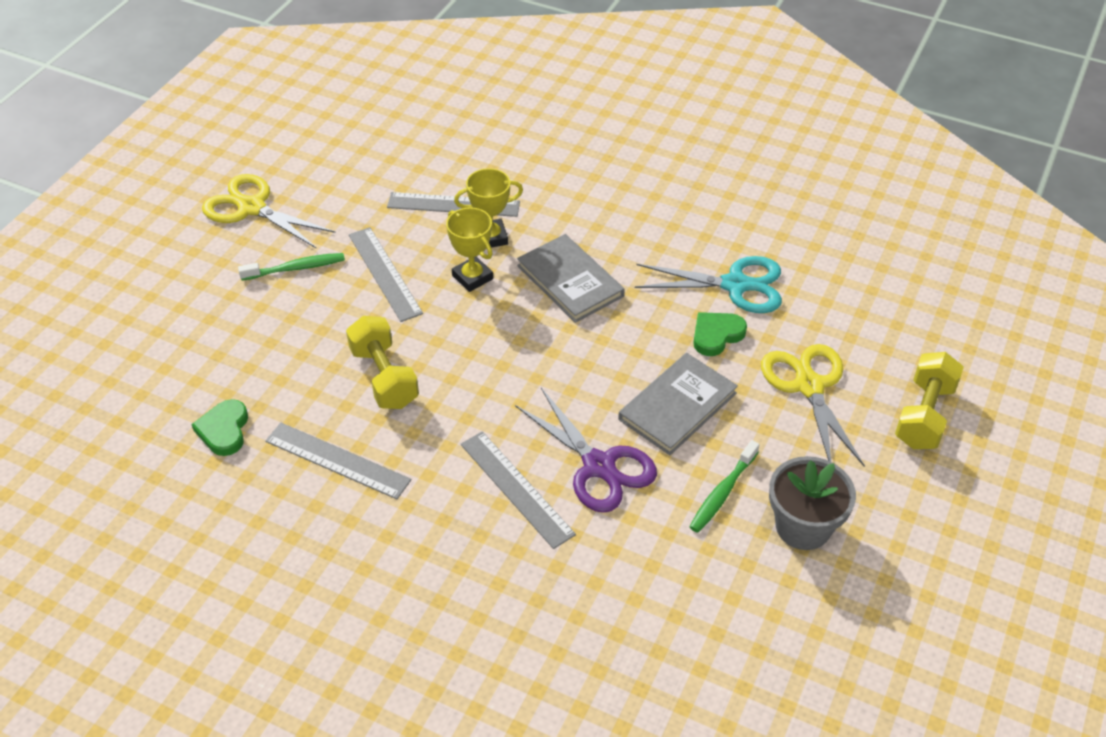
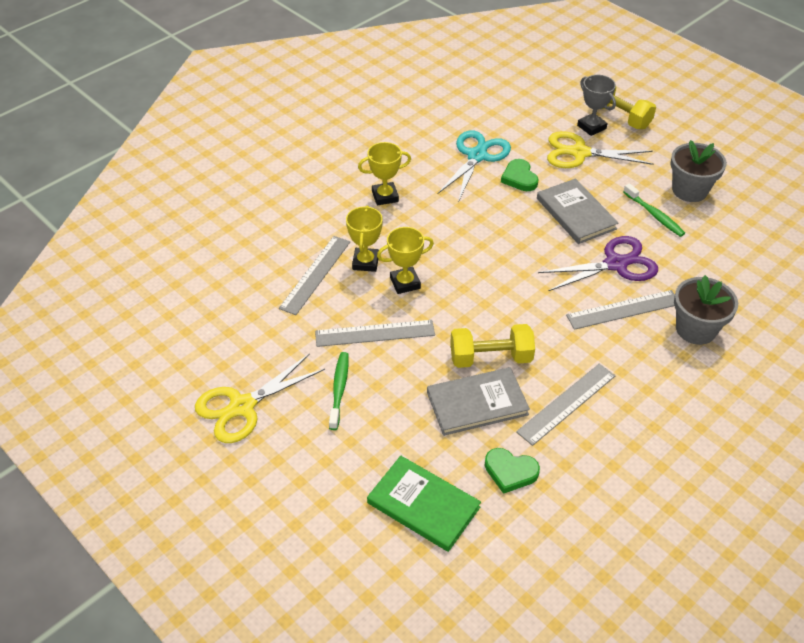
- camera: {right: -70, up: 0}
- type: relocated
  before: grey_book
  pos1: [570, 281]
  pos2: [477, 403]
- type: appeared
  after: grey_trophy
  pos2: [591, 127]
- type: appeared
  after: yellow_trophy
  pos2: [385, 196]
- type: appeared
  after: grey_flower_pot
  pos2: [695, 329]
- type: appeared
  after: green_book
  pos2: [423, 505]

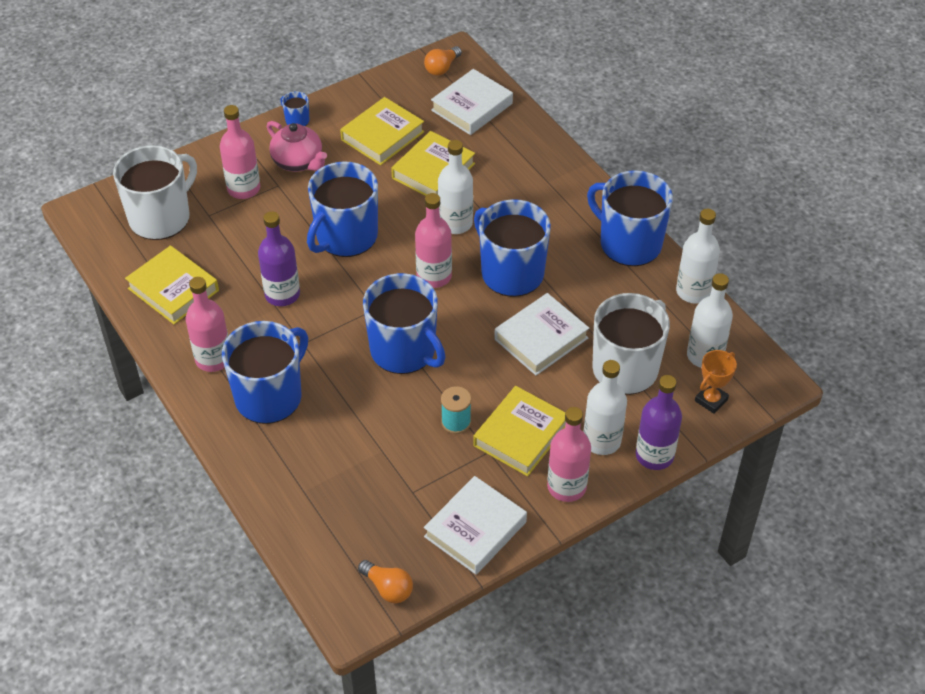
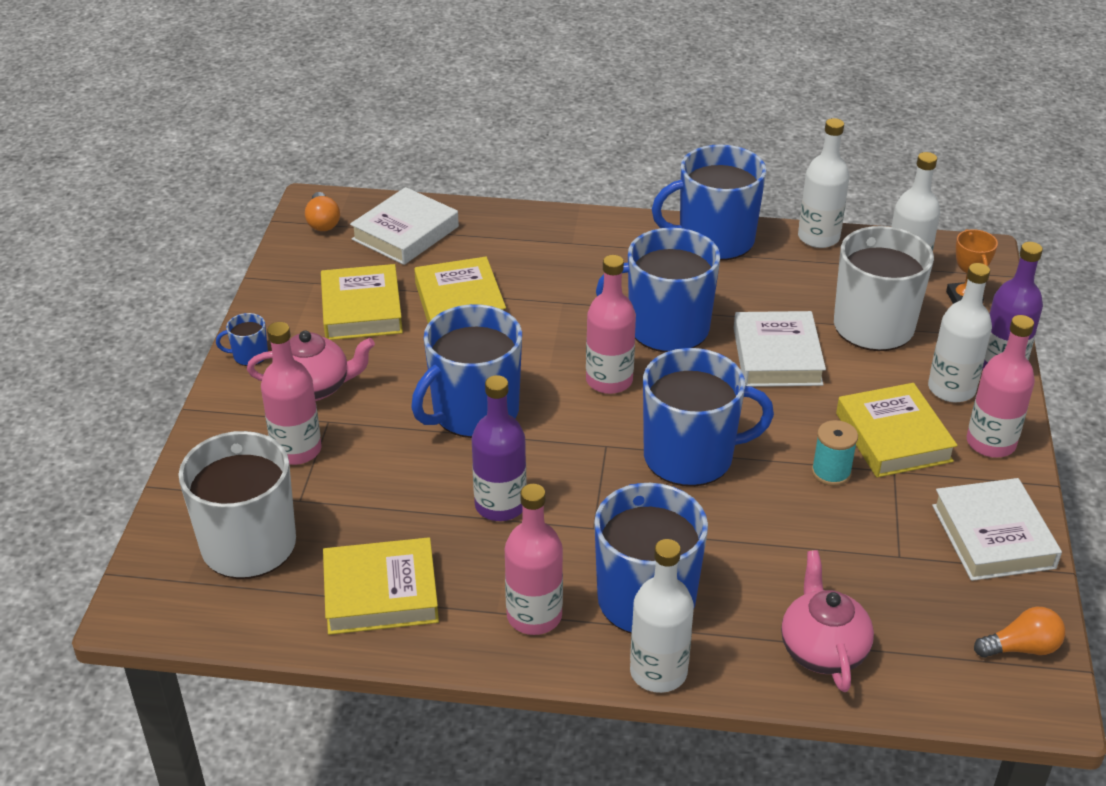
- camera: {right: -50, up: -10}
- type: spun
  before: white_book
  pos1: [472, 107]
  pos2: [405, 233]
  turn: 45
- type: relocated
  before: white_bottle
  pos1: [455, 223]
  pos2: [658, 672]
- type: spun
  before: blue_mug
  pos1: [345, 237]
  pos2: [474, 412]
  turn: 60
- type: appeared
  after: pink_teapot
  pos2: [822, 649]

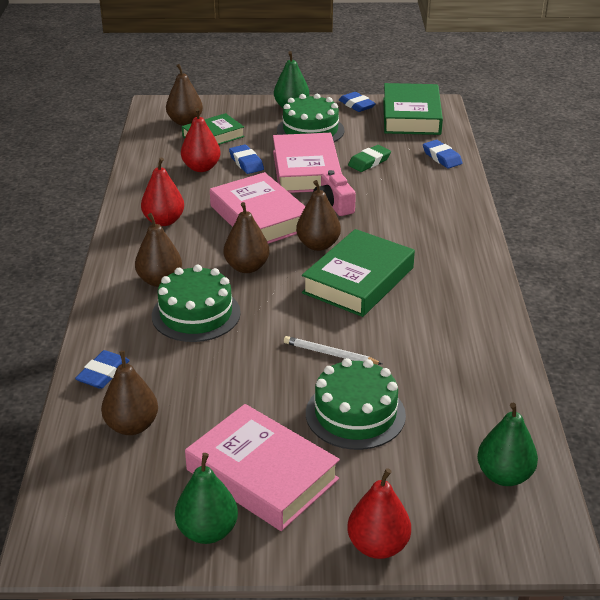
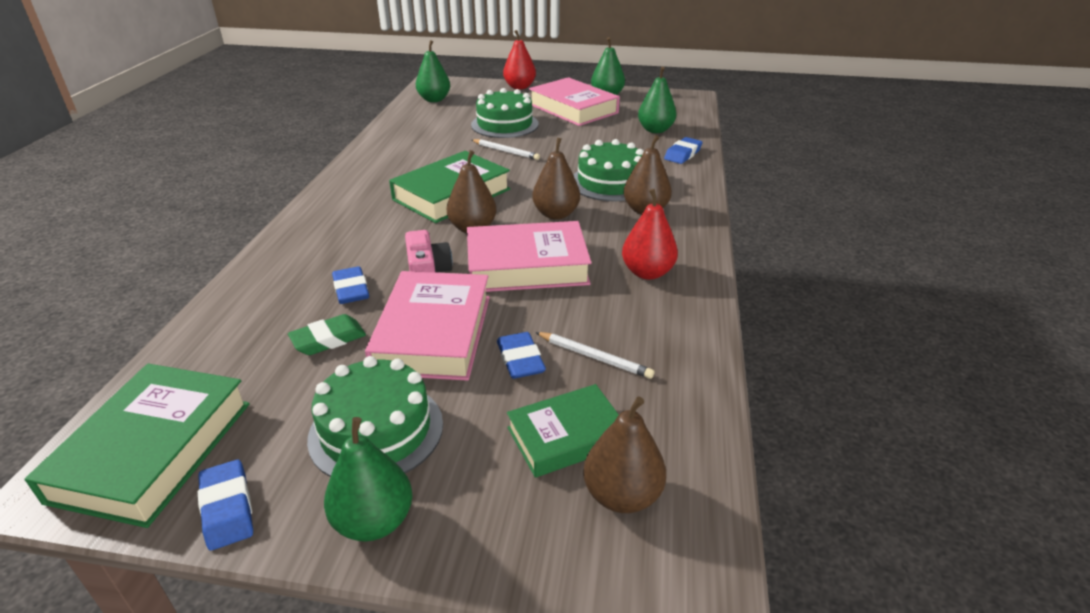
- camera: {right: -170, up: 0}
- type: exchanged
  before: red_pear
  after: white_pencil
  pos1: [201, 168]
  pos2: [594, 357]
- type: relocated
  before: blue_eraser
  pos1: [441, 157]
  pos2: [351, 290]
- type: spun
  before: pink_book
  pos1: [259, 217]
  pos2: [527, 266]
  turn: -75
- type: colour
  before: brown_pear
  after: green_pear
  pos1: [132, 426]
  pos2: [655, 130]

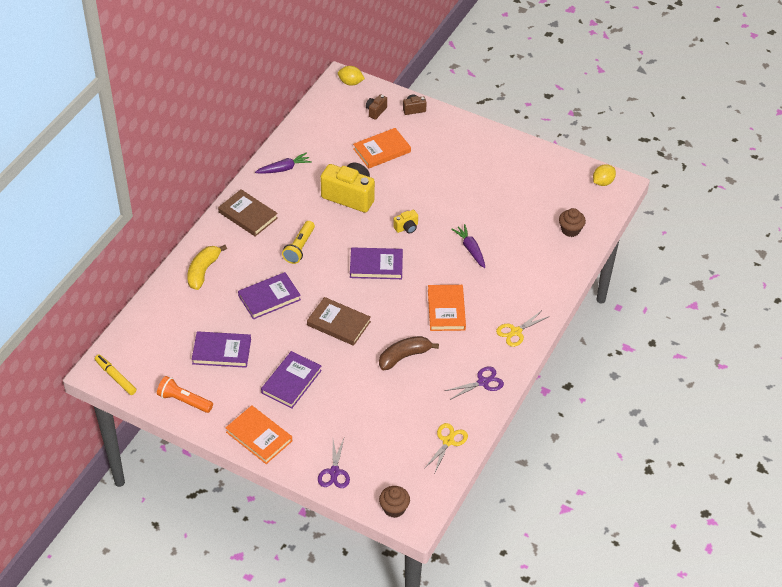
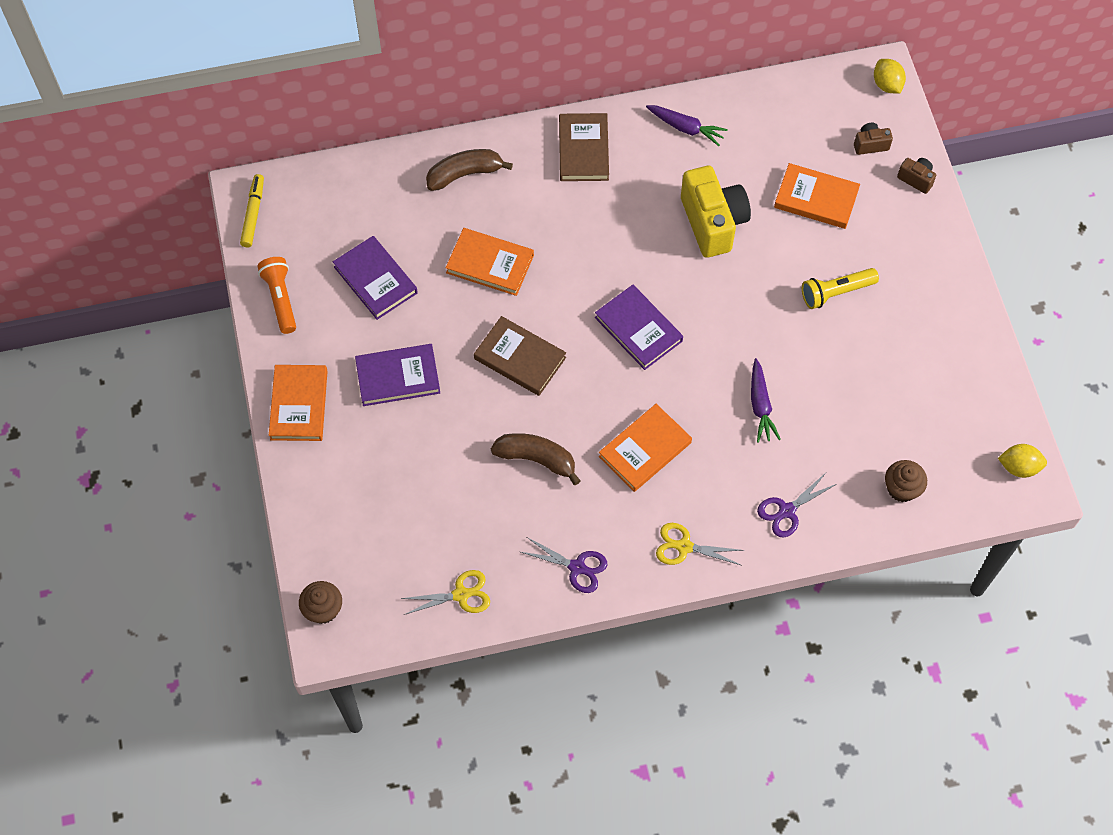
- camera: {right: 50, up: 15}
- type: missing
  before: yellow_camera
  pos1: [406, 228]
- type: relocated
  before: yellow_flashlight
  pos1: [299, 248]
  pos2: [835, 292]
- type: spun
  before: purple_carrot
  pos1: [470, 249]
  pos2: [760, 405]
  turn: 150
- type: colour
  before: yellow_banana
  after: brown_banana
  pos1: [203, 271]
  pos2: [465, 174]
- type: colour
  before: purple_book
  after: orange_book
  pos1: [269, 298]
  pos2: [490, 264]
- type: spun
  before: brown_book
  pos1: [338, 323]
  pos2: [520, 358]
  turn: -45
- type: relocated
  before: purple_scissors
  pos1: [334, 472]
  pos2: [787, 511]

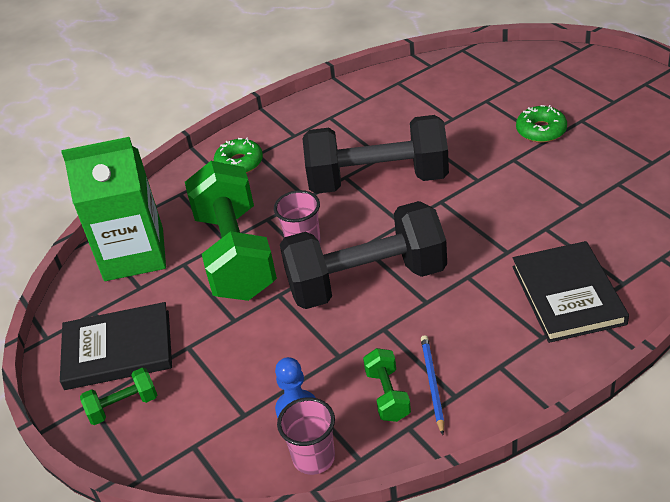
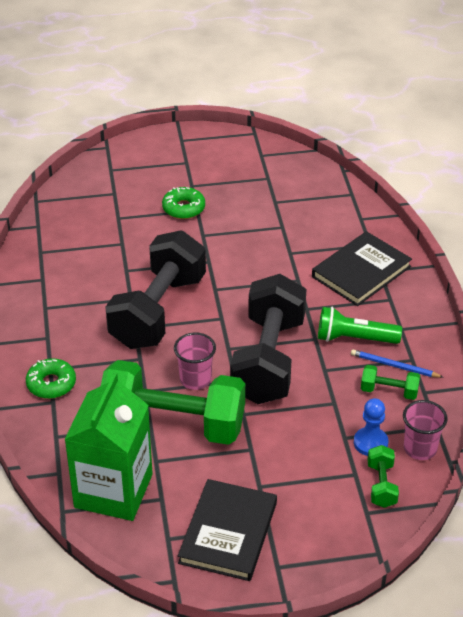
- camera: {right: -70, up: 0}
- type: spun
  before: black_book
  pos1: [567, 295]
  pos2: [361, 272]
  turn: -60
- type: relocated
  before: green_dumbbell
  pos1: [123, 406]
  pos2: [381, 485]
- type: appeared
  after: green_flashlight
  pos2: [354, 338]

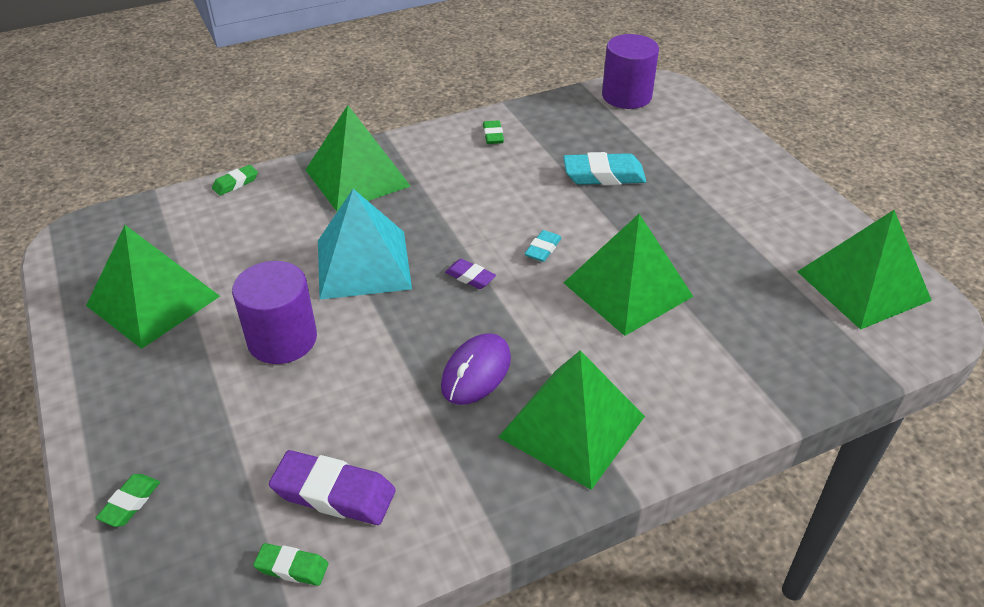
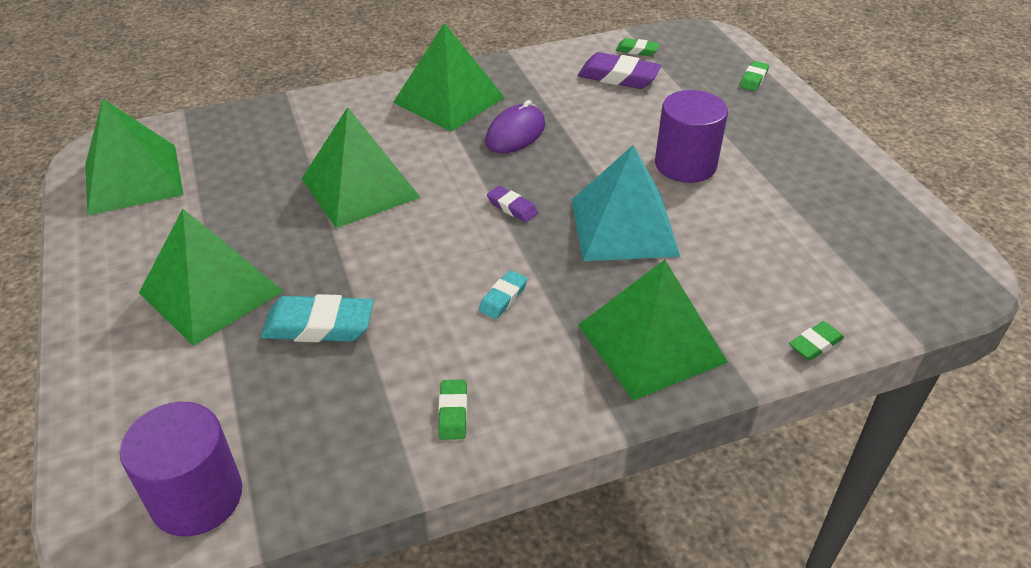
- camera: {right: -175, up: 0}
- type: relocated
  before: green_pyramid
  pos1: [153, 300]
  pos2: [211, 292]
- type: relocated
  before: turquoise_eraser
  pos1: [543, 249]
  pos2: [503, 298]

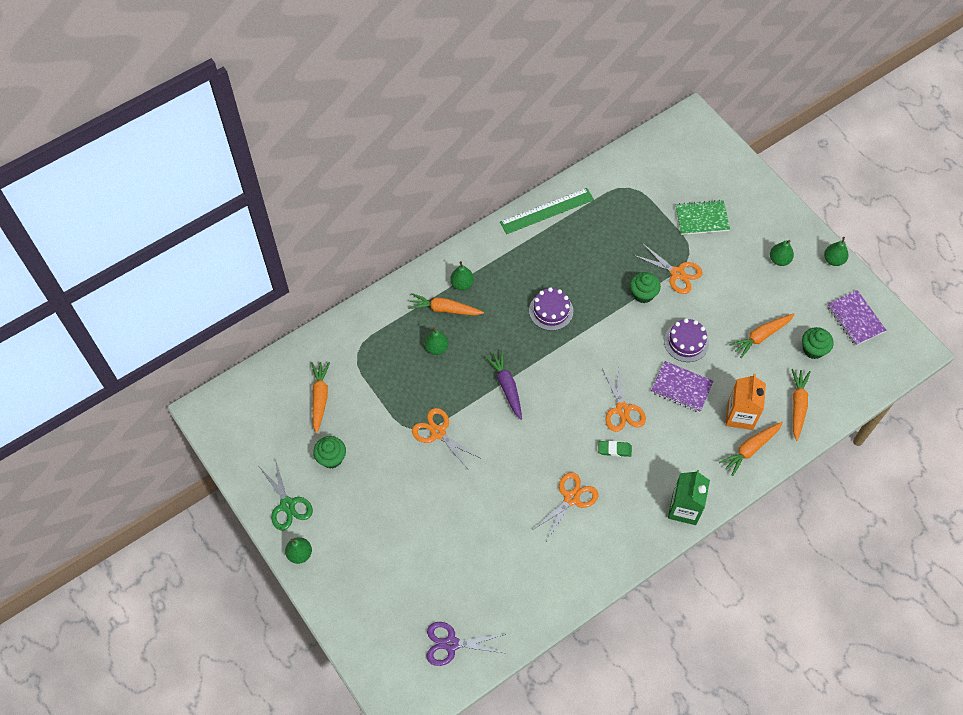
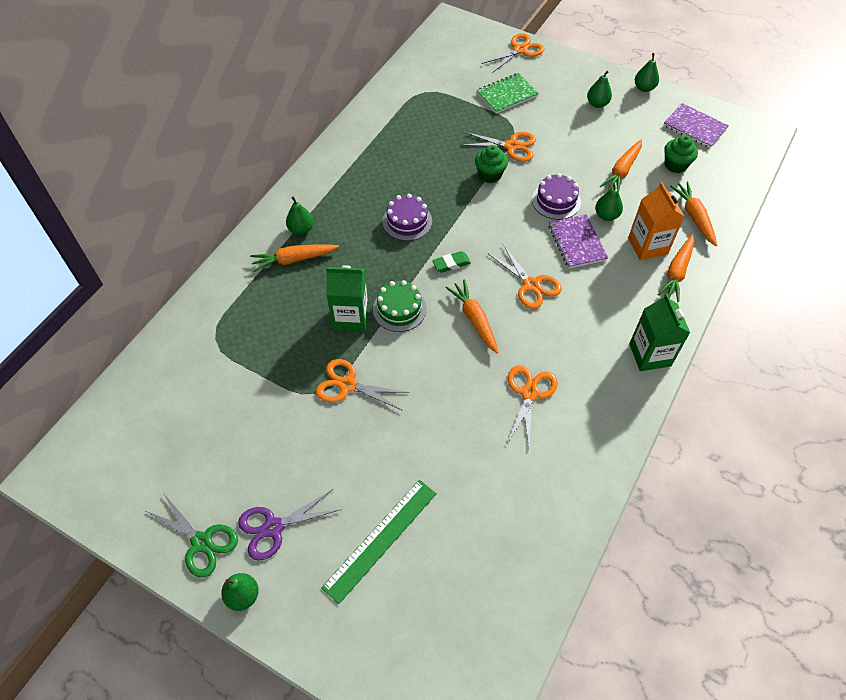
- camera: {right: -25, up: -5}
- type: relocated
  before: green_ruler
  pos1: [547, 211]
  pos2: [381, 539]
- type: relocated
  before: green_pear
  pos1: [436, 348]
  pos2: [606, 215]
- type: exchanged
  before: purple_carrot
  after: green_cake
  pos1: [506, 386]
  pos2: [399, 309]
- type: spun
  before: purple_notebook
  pos1: [681, 388]
  pos2: [576, 242]
  turn: 75
- type: relocated
  before: orange_carrot
  pos1: [320, 398]
  pos2: [474, 319]
- type: missing
  before: green_cupcake
  pos1: [331, 458]
- type: relocated
  before: green_eraser
  pos1: [614, 450]
  pos2: [451, 264]
- type: relocated
  before: purple_scissors
  pos1: [451, 644]
  pos2: [273, 527]
- type: appeared
  after: orange_scissors
  pos2: [520, 50]
- type: appeared
  after: green_carton
  pos2: [351, 317]

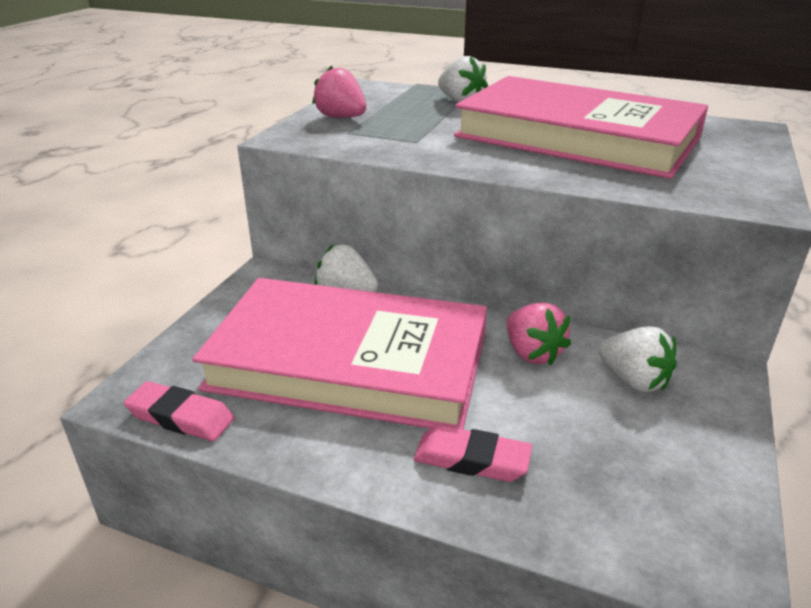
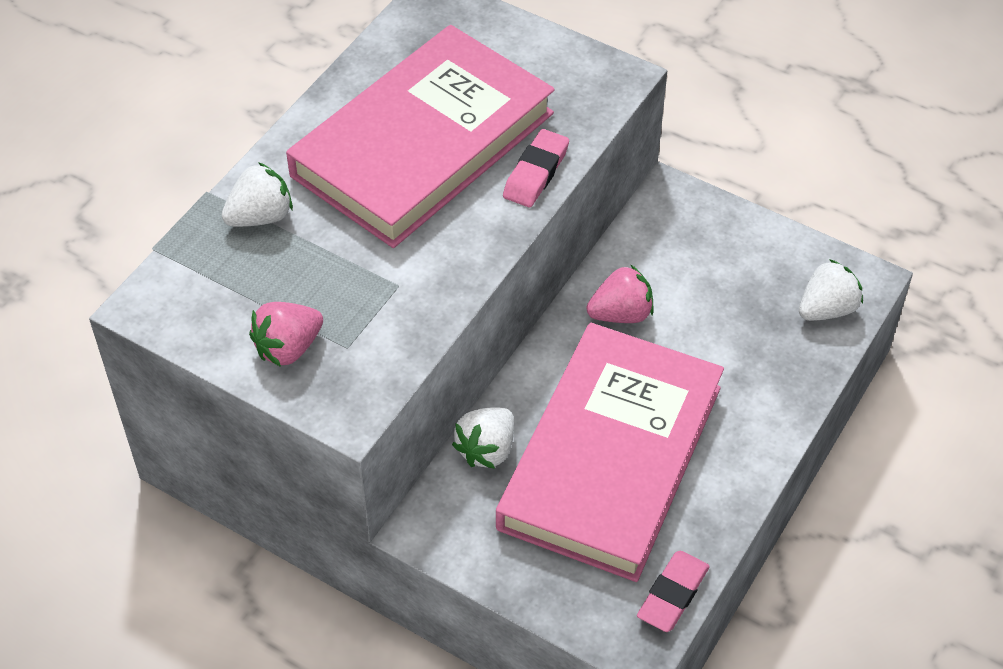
- camera: {right: -80, up: 20}
- type: relocated
  before: white_strawberry
  pos1: [633, 380]
  pos2: [826, 309]
- type: relocated
  before: pink_eraser
  pos1: [472, 459]
  pos2: [536, 173]

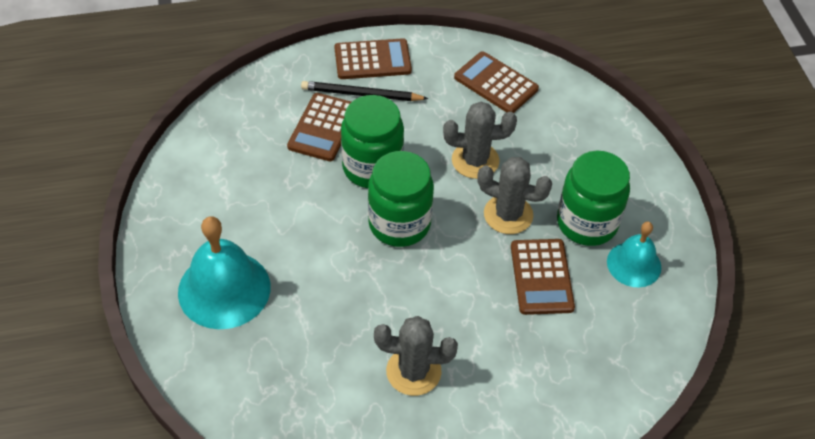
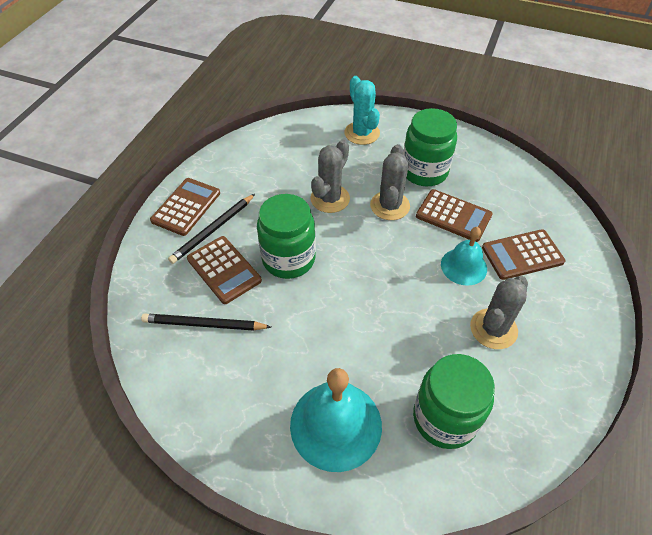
- camera: {right: -55, up: 0}
- type: relocated
  before: brown_calculator
  pos1: [496, 83]
  pos2: [522, 255]
- type: relocated
  before: green_jar
  pos1: [399, 224]
  pos2: [445, 418]
- type: spun
  before: grey_cactus
  pos1: [508, 214]
  pos2: [390, 206]
  turn: -45
- type: relocated
  before: turquoise_bell
  pos1: [634, 264]
  pos2: [463, 266]
- type: appeared
  after: turquoise_cactus
  pos2: [362, 133]
- type: appeared
  after: black_pencil
  pos2: [204, 324]

